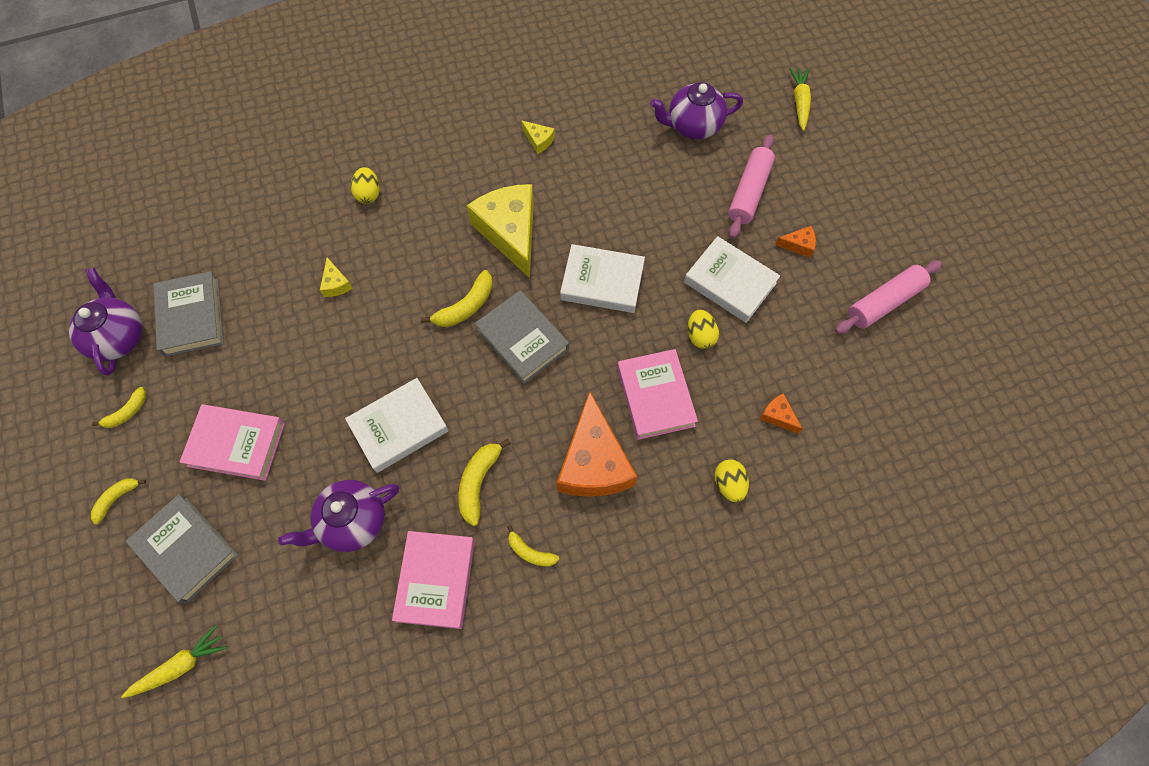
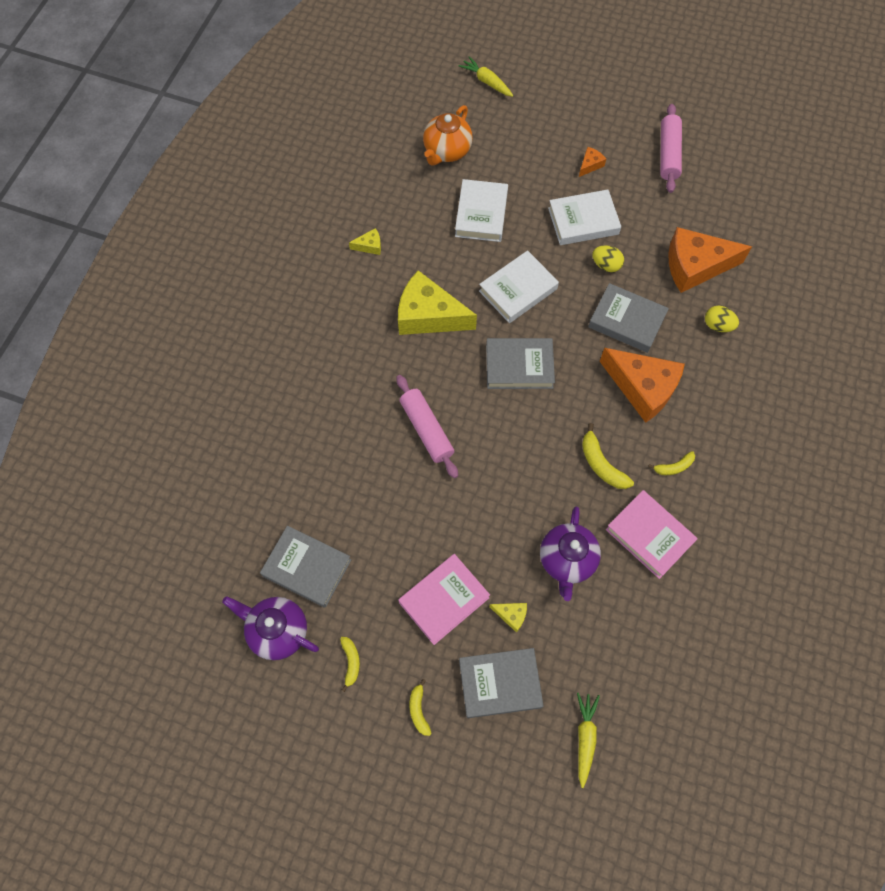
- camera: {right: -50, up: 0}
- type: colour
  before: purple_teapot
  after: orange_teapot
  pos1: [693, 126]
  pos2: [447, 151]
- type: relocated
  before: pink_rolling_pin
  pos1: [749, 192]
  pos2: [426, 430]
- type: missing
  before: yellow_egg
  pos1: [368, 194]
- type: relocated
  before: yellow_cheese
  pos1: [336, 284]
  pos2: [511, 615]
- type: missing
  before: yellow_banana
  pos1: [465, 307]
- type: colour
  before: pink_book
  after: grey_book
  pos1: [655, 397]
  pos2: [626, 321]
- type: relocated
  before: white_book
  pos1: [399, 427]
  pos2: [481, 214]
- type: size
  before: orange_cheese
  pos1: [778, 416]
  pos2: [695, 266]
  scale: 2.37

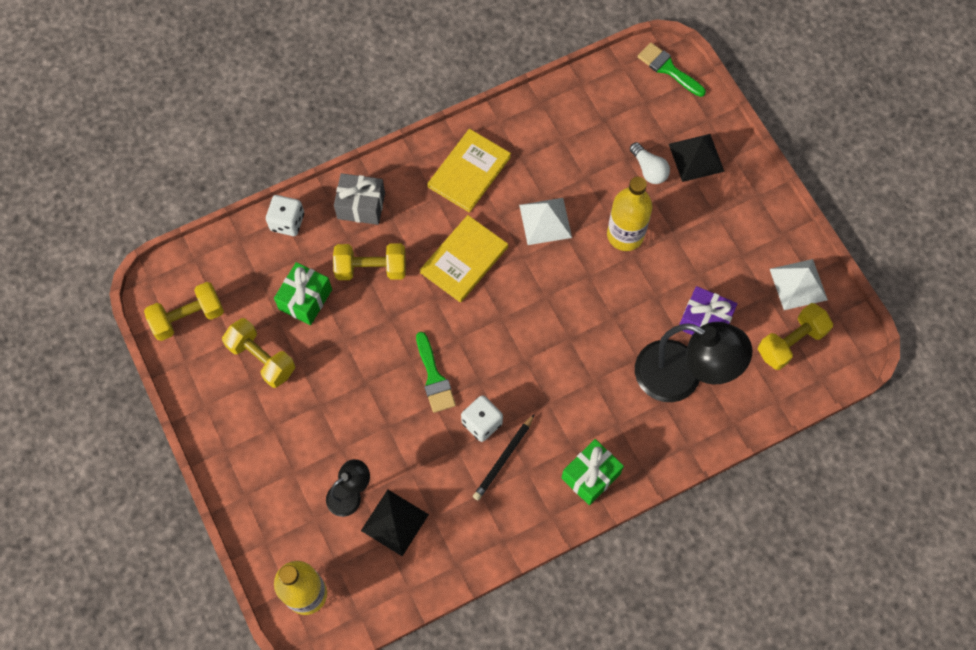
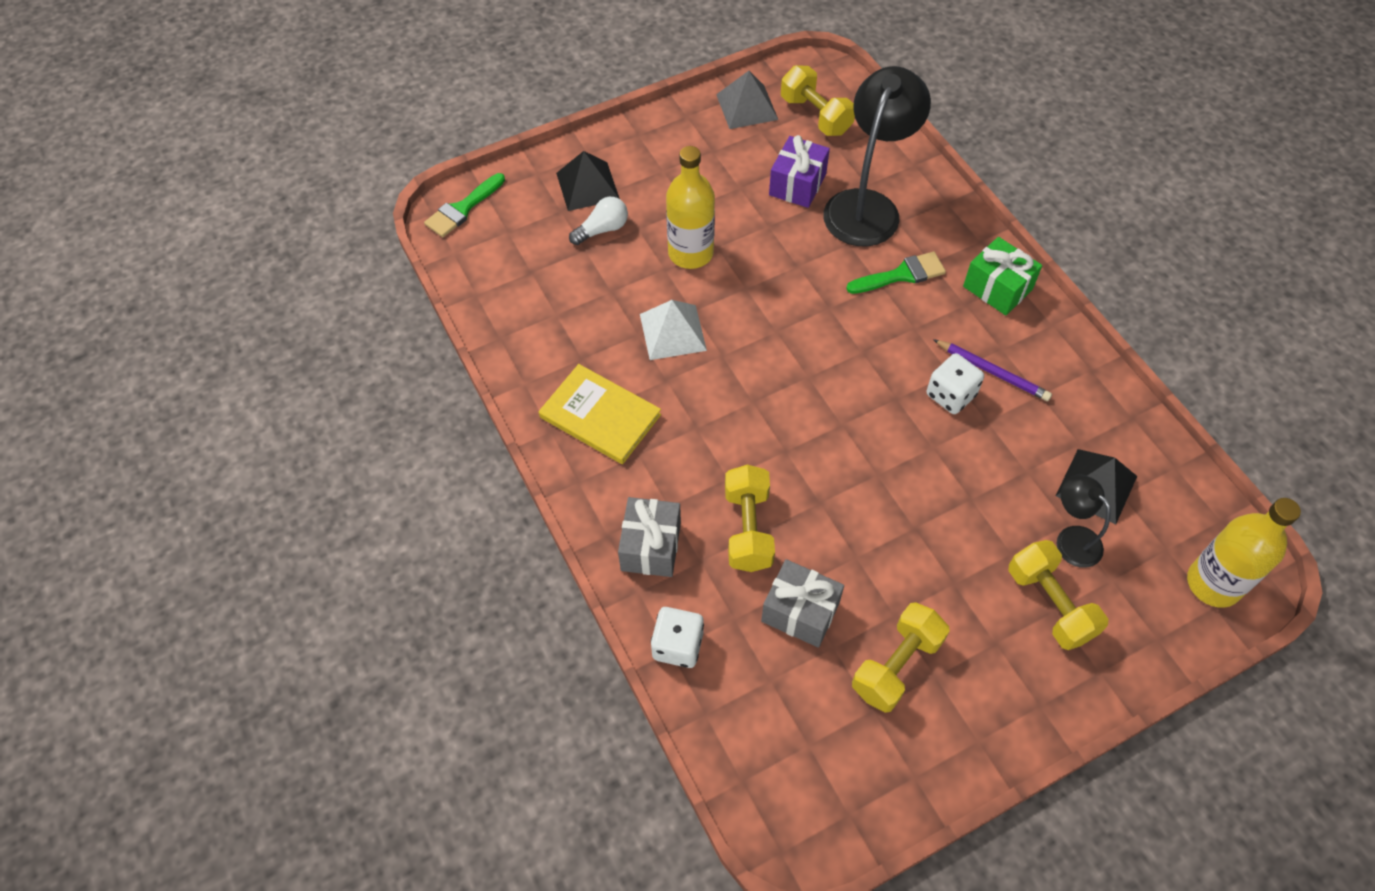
- camera: {right: -90, up: -10}
- type: missing
  before: yellow_book
  pos1: [464, 260]
- type: colour
  before: white_pyramid
  after: grey_pyramid
  pos1: [798, 284]
  pos2: [746, 107]
- type: colour
  before: green_gift
  after: grey_gift
  pos1: [305, 299]
  pos2: [800, 612]
- type: relocated
  before: yellow_dumbbell
  pos1: [188, 317]
  pos2: [1050, 604]
- type: relocated
  before: green_brush
  pos1: [434, 378]
  pos2: [901, 275]
- type: colour
  before: black_pencil
  after: purple_pencil
  pos1: [503, 459]
  pos2: [992, 372]

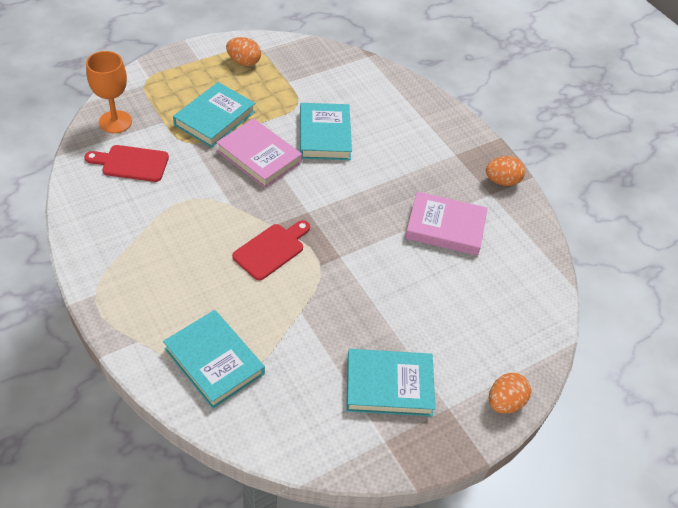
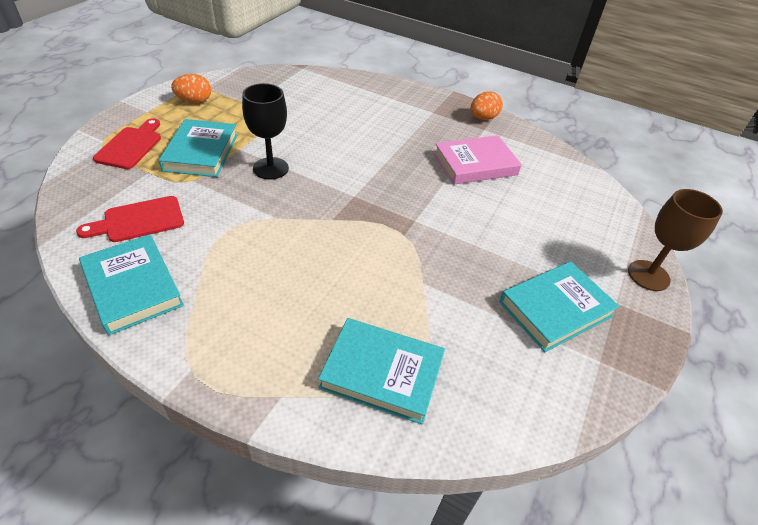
- camera: {right: -30, up: -5}
- type: missing
  before: orange_goblet
  pos1: [115, 122]
- type: relocated
  before: turquoise_book
  pos1: [324, 135]
  pos2: [133, 287]
- type: exchanged
  before: pink_book
  after: black_goblet
  pos1: [259, 156]
  pos2: [270, 168]
- type: relocated
  before: red_cutting_board
  pos1: [271, 250]
  pos2: [131, 146]
- type: exchanged
  before: orange_egg
  after: brown_goblet
  pos1: [504, 402]
  pos2: [648, 275]

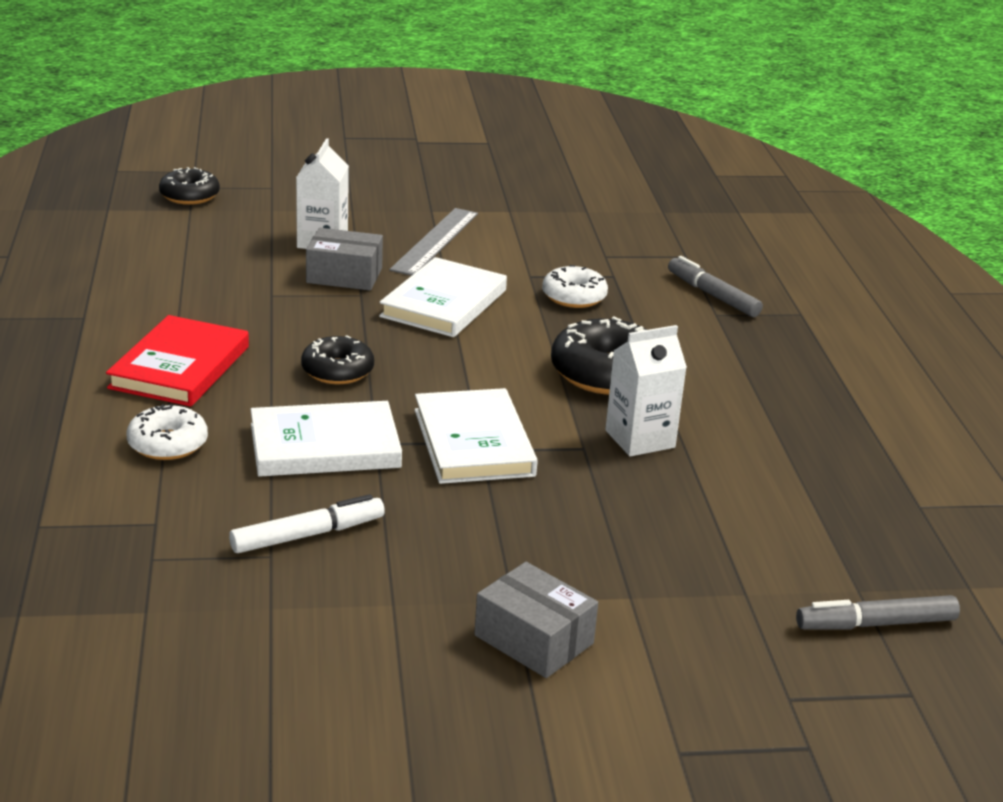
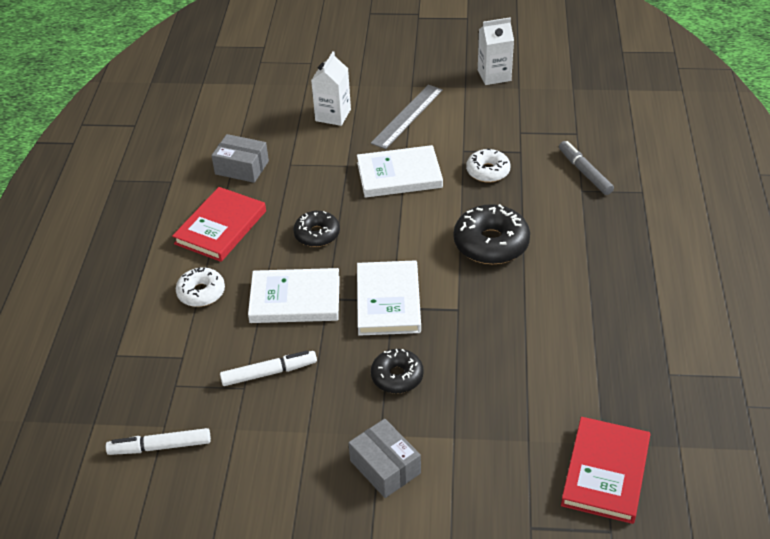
- camera: {right: 15, up: 15}
- type: relocated
  before: black_donut
  pos1: [189, 196]
  pos2: [397, 376]
- type: relocated
  before: grey_box
  pos1: [344, 275]
  pos2: [242, 167]
- type: spun
  before: white_book
  pos1: [444, 303]
  pos2: [399, 175]
  turn: 45
- type: relocated
  before: white_carton
  pos1: [640, 439]
  pos2: [494, 75]
- type: exchanged
  before: grey_marker
  after: red_book
  pos1: [875, 624]
  pos2: [605, 472]
- type: appeared
  after: white_marker
  pos2: [160, 447]

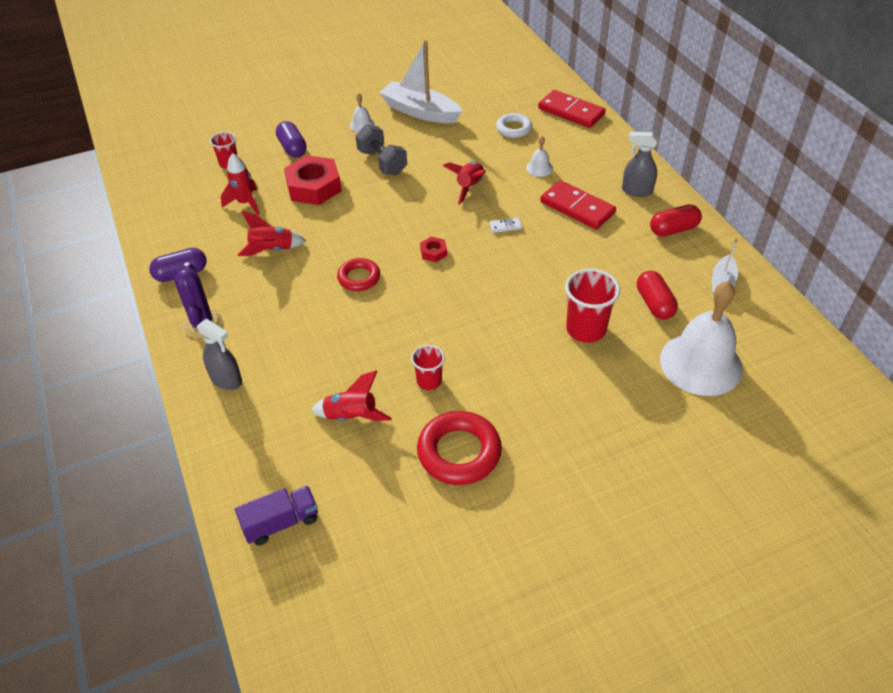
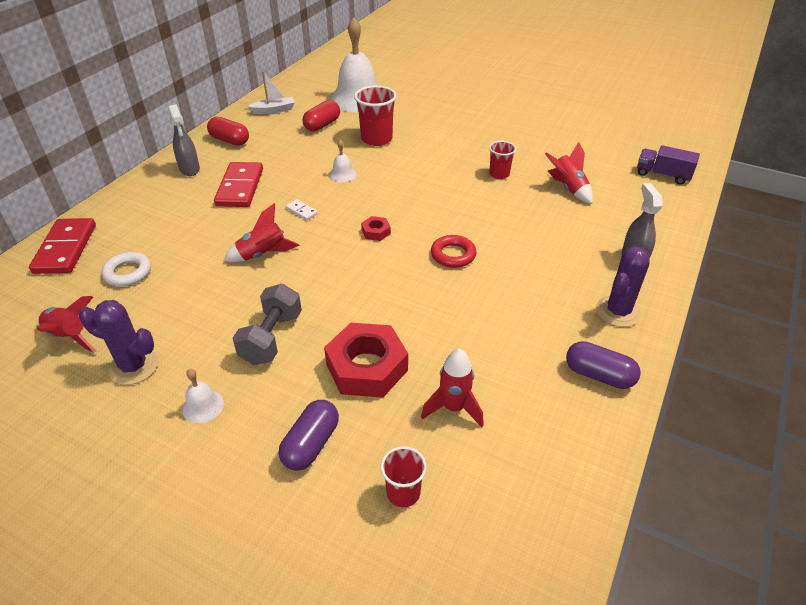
- camera: {right: -130, up: -5}
- type: exchanged
  before: white_boat
  after: purple_cactus
  pos1: [420, 112]
  pos2: [134, 366]
- type: relocated
  before: white_bell
  pos1: [539, 168]
  pos2: [342, 174]
- type: relocated
  before: red_rocket
  pos1: [272, 250]
  pos2: [69, 337]
- type: missing
  before: red_ring
  pos1: [459, 452]

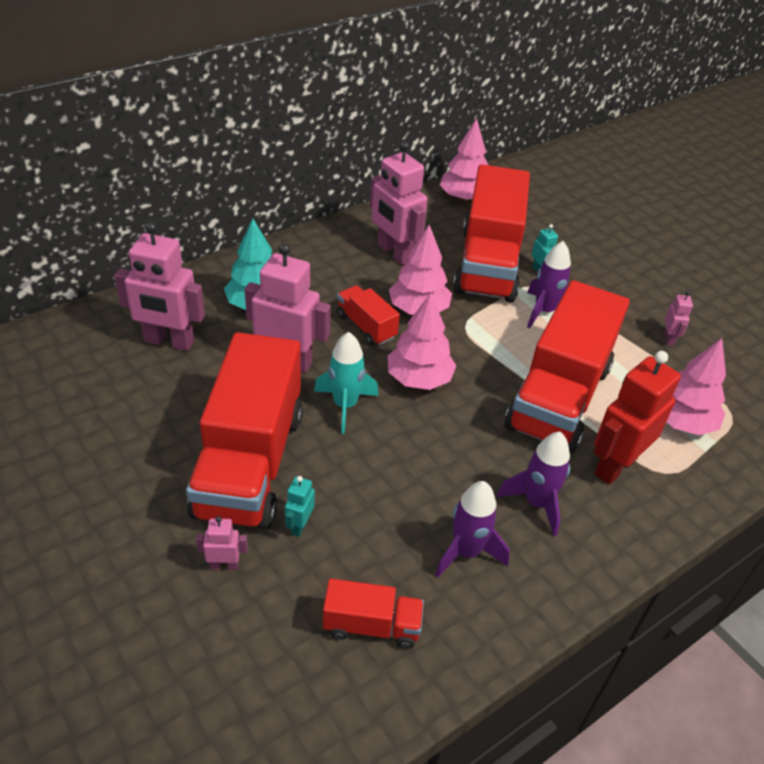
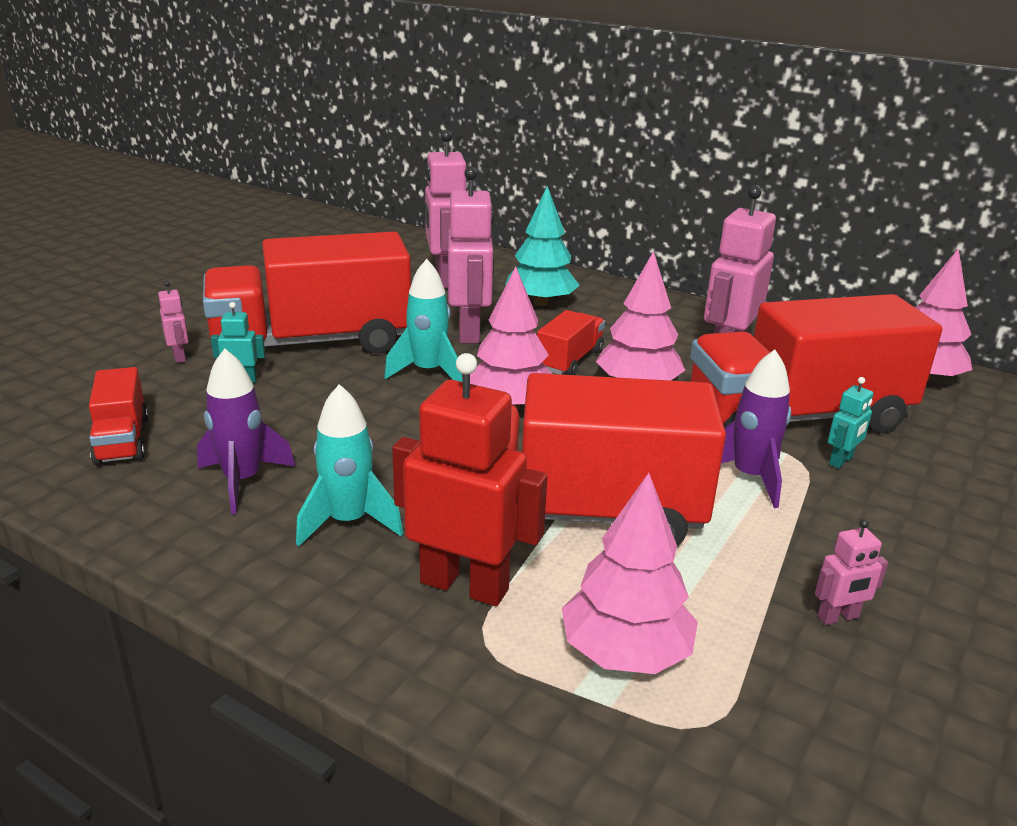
- camera: {right: 70, up: -15}
- type: colour
  before: purple_rocket
  after: turquoise_rocket
  pos1: [536, 503]
  pos2: [348, 522]

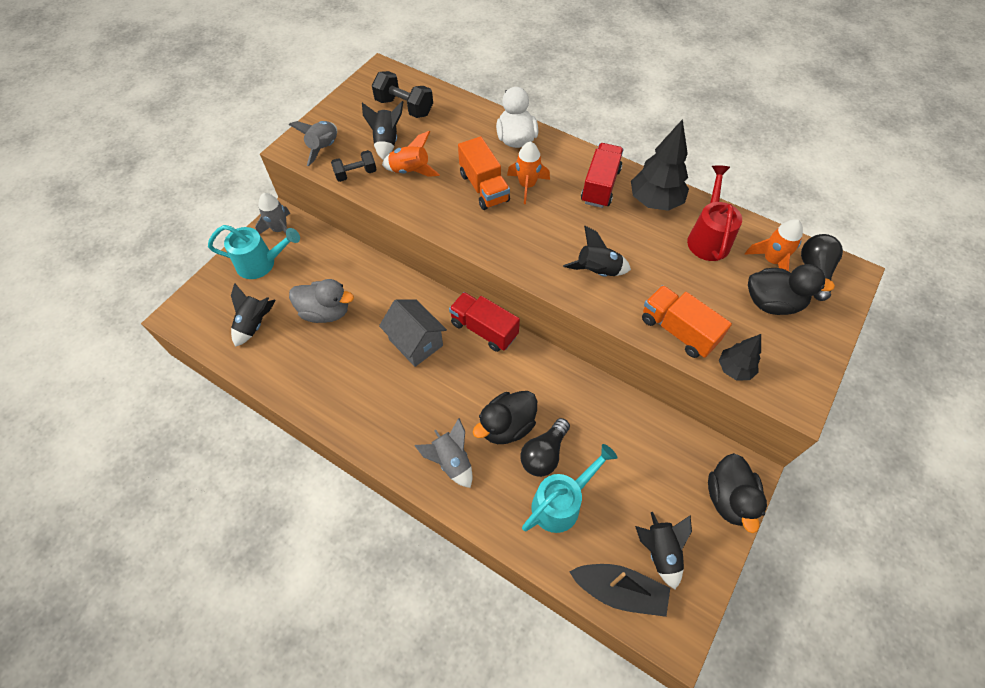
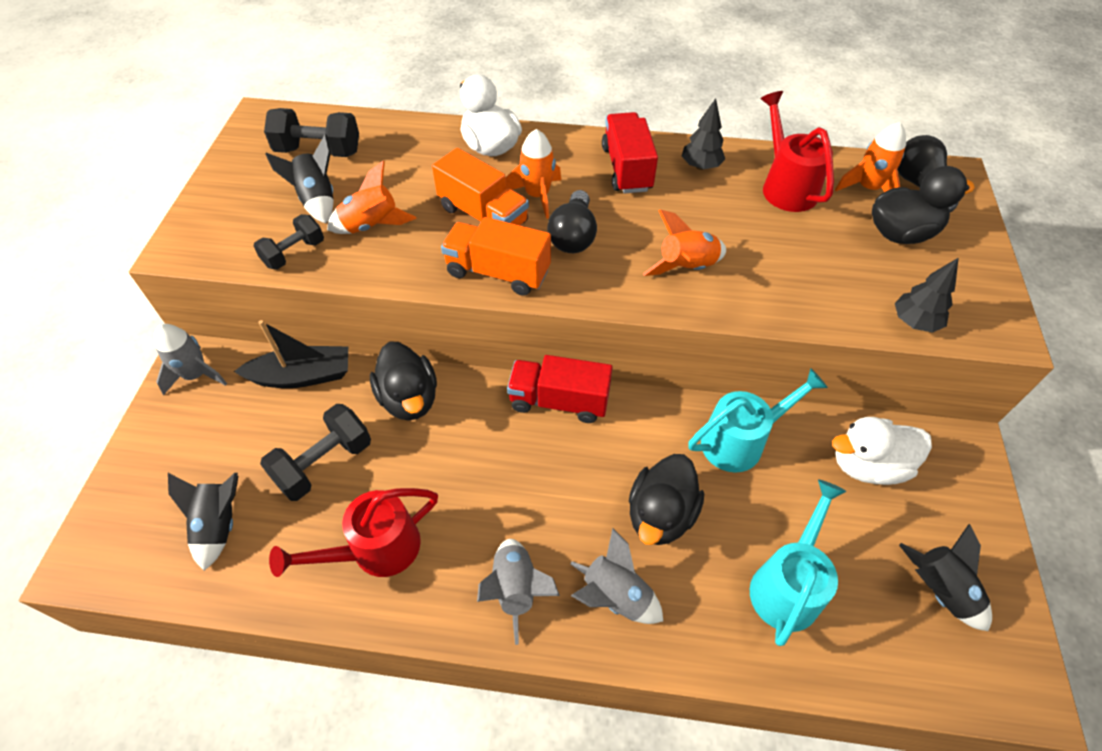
- camera: {right: -25, up: -5}
- type: size
  before: black_tree
  pos1: [654, 201]
  pos2: [700, 166]
  scale: 0.58
- type: relocated
  before: grey_rocket
  pos1: [324, 148]
  pos2: [516, 589]
- type: relocated
  before: turquoise_watering_can
  pos1: [261, 263]
  pos2: [740, 441]
- type: colour
  before: black_rocket
  after: orange_rocket
  pos1: [597, 271]
  pos2: [686, 267]
- type: exchanged
  before: grey_duck
  after: black_dumbbell
  pos1: [326, 312]
  pos2: [324, 463]
- type: relocated
  before: orange_truck
  pos1: [678, 330]
  pos2: [498, 272]
- type: missing
  before: grey_house
  pos1: [416, 342]
- type: relocated
  before: black_light_bulb
  pos1: [544, 454]
  pos2: [573, 236]
- type: relocated
  before: black_duck
  pos1: [729, 498]
  pos2: [409, 398]
- type: relocated
  before: black_boat
  pos1: [619, 590]
  pos2: [302, 376]
- type: appeared
  after: white_duck
  pos2: [867, 465]
- type: appeared
  after: red_watering_can
  pos2: [375, 550]

